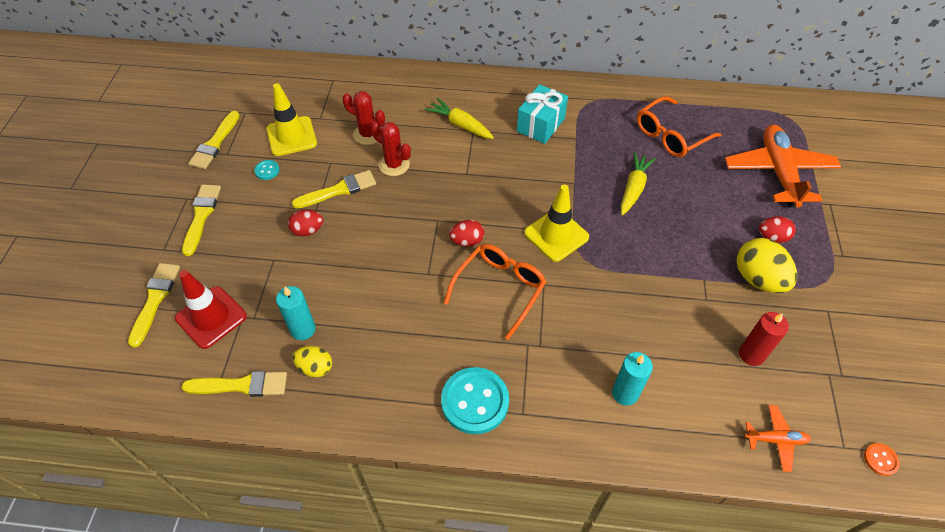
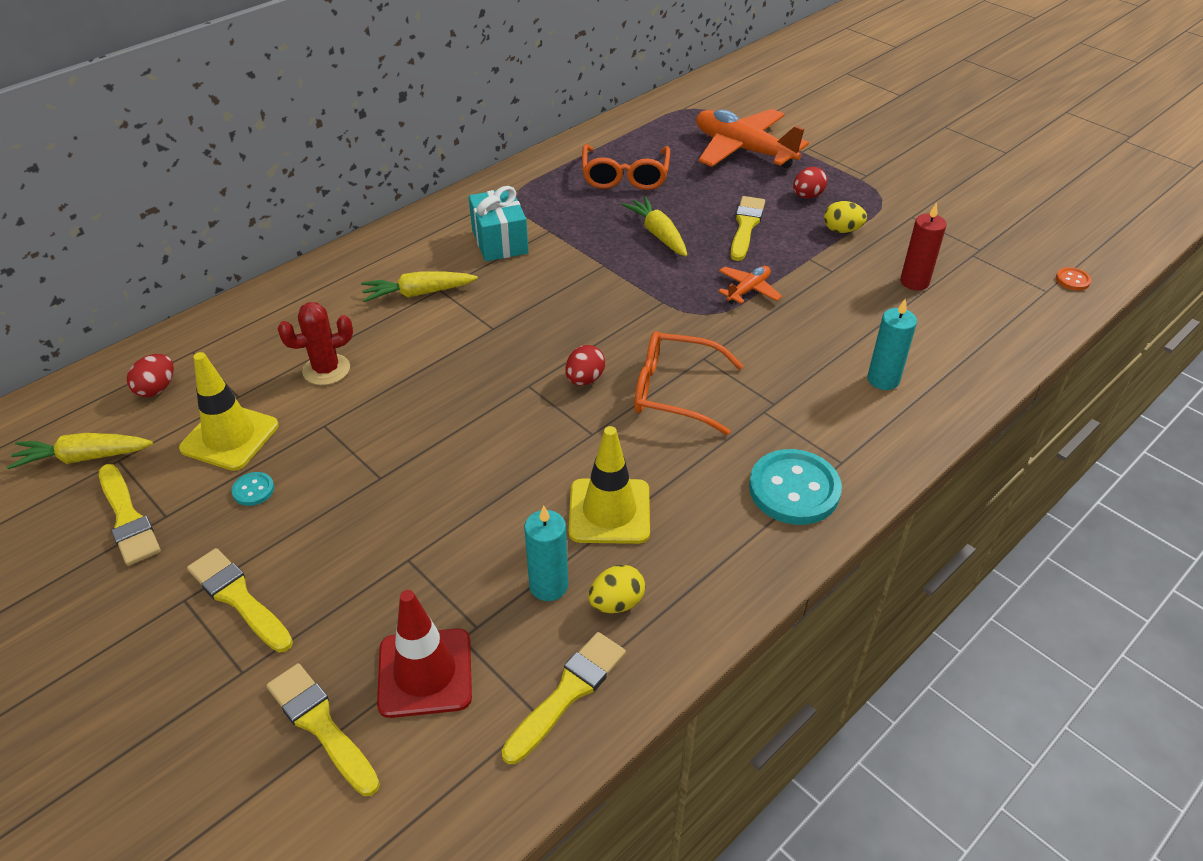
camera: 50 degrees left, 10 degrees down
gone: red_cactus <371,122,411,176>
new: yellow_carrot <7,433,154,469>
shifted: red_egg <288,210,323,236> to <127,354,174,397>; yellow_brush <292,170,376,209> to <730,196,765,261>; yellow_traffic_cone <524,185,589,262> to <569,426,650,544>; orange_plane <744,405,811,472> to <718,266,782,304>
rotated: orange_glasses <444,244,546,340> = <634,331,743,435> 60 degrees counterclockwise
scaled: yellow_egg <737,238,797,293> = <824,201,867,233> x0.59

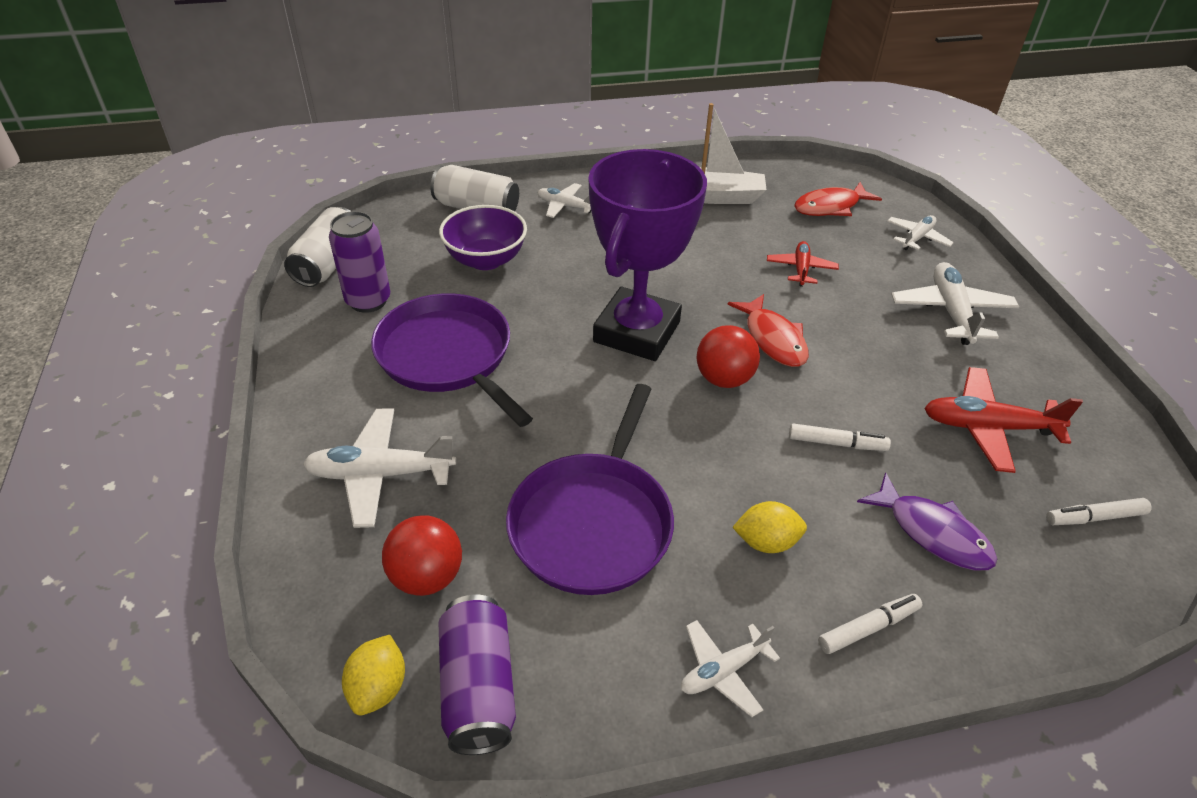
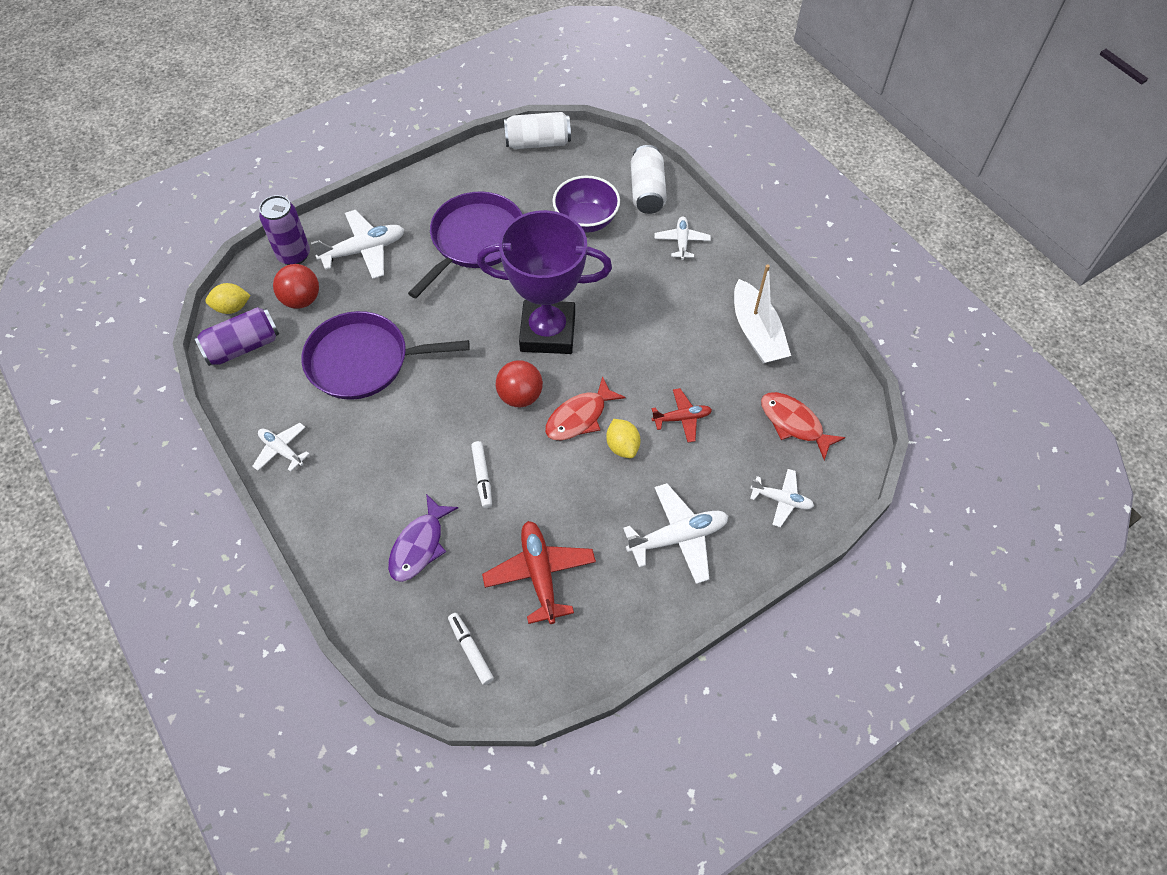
camera: 70 degrees right, 15 degrees up
gone: white_marker <818,594,922,654>
shifted: purple_can <329,211,390,313> to <259,195,310,265>; yellow_lemon <732,501,807,553> to <606,419,640,458>
rotated: white_plane <303,408,456,528> = <311,210,404,279> 90 degrees clockwise

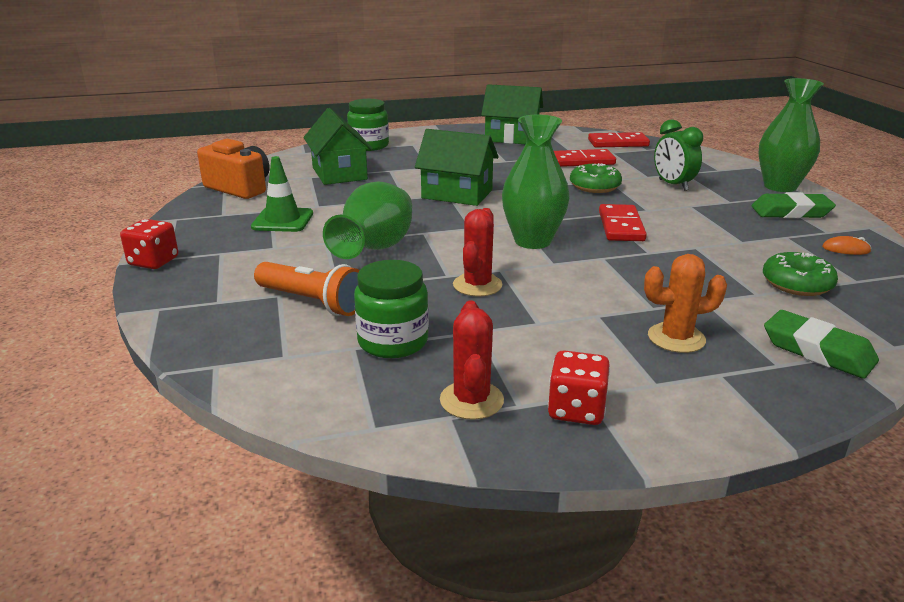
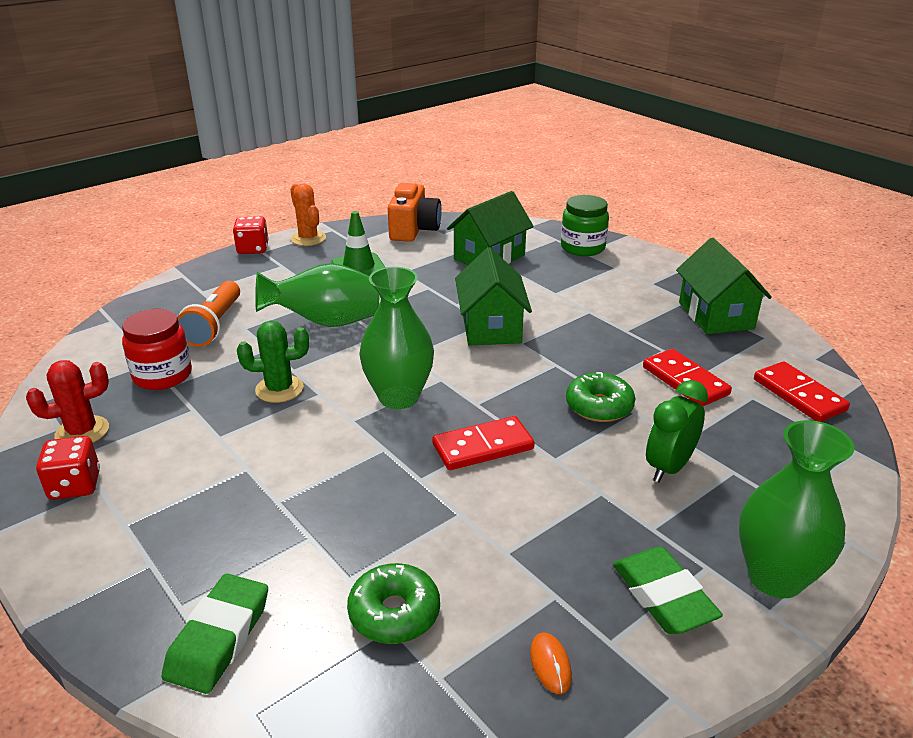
camera: 65 degrees right, 5 degrees up
shifted: orange_cactus <644,254,727,353> to <290,184,326,246>
repainted: green_jar <354,260,429,358> to red_jar <122,309,192,390>; red_cactus <453,208,502,297> to green_cactus <237,321,309,403>

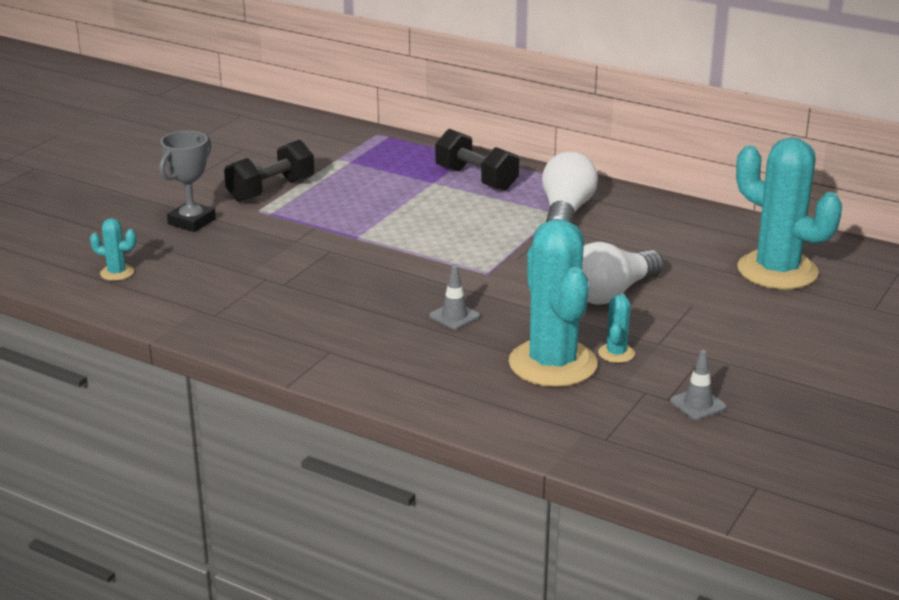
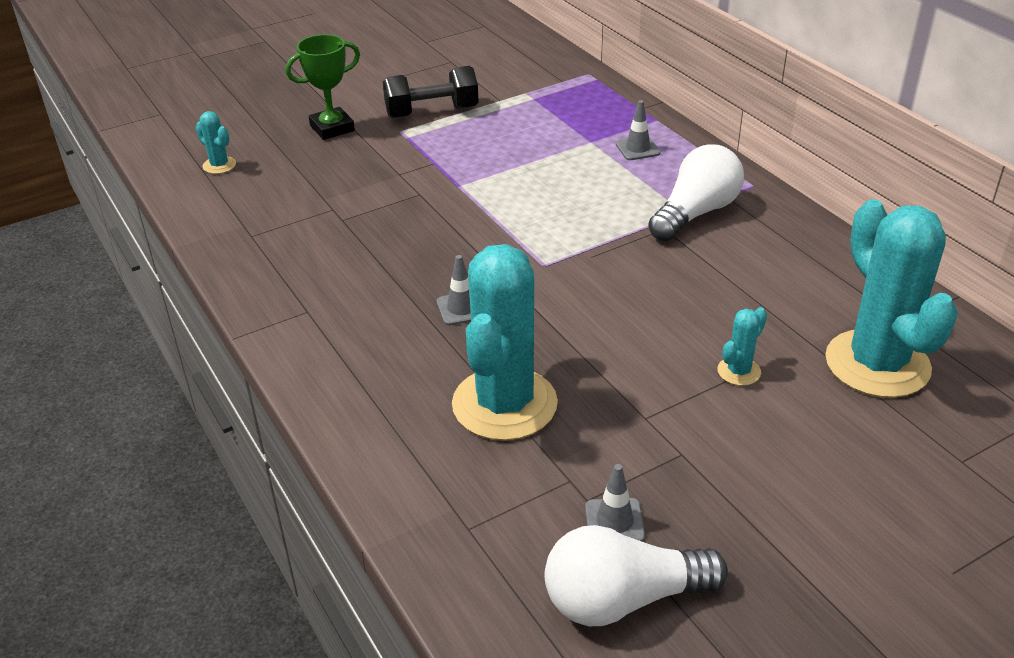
camera: 30 degrees right, 10 degrees up
shifted: white_light_bulb <582,242,664,305> to <545,525,728,626>; turquoise_cactus <598,294,635,363> to <717,307,767,386>
swapped: black_dumbbell <435,129,519,191> to grey_traffic_cone <616,100,660,160>
repainted: grey_trophy <159,131,216,232> to green_trophy <286,35,360,140>

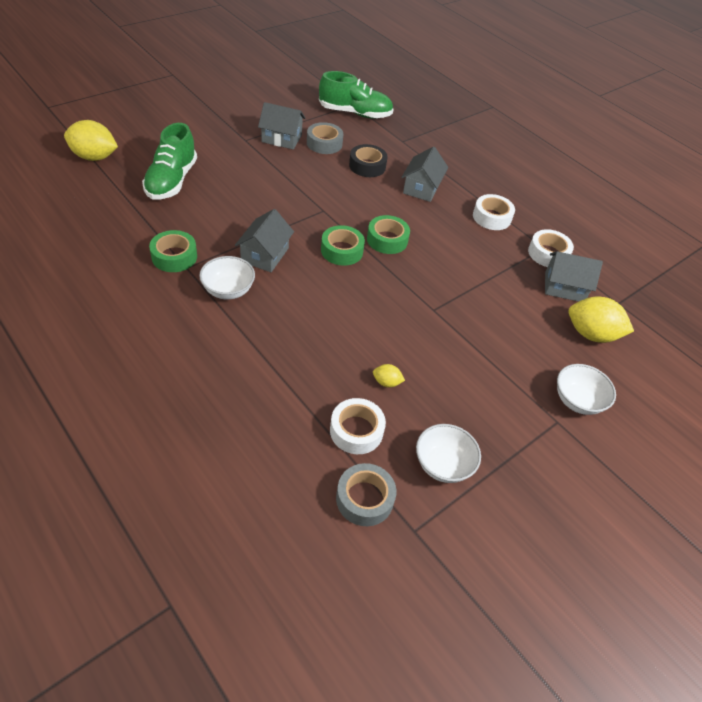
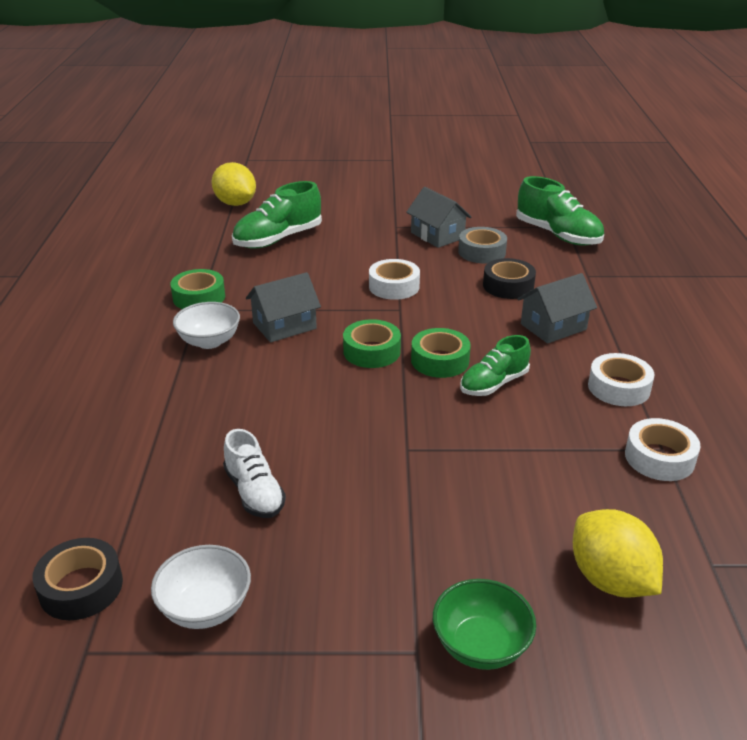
camera: 45 degrees right, 15 degrees down
gone: grey_house <545,251,603,301>
new: green_shoe <460,335,531,396>
shifted: white_tape <330,398,386,454> to <369,259,420,300>
swapped: yellow_lemon <373,364,405,387> to white_shoe <223,429,286,518>
repainted: grey_tape <336,463,396,526> to black_tape <32,538,123,620>; white_bowl <557,364,616,415> to green_bowl <433,579,536,670>

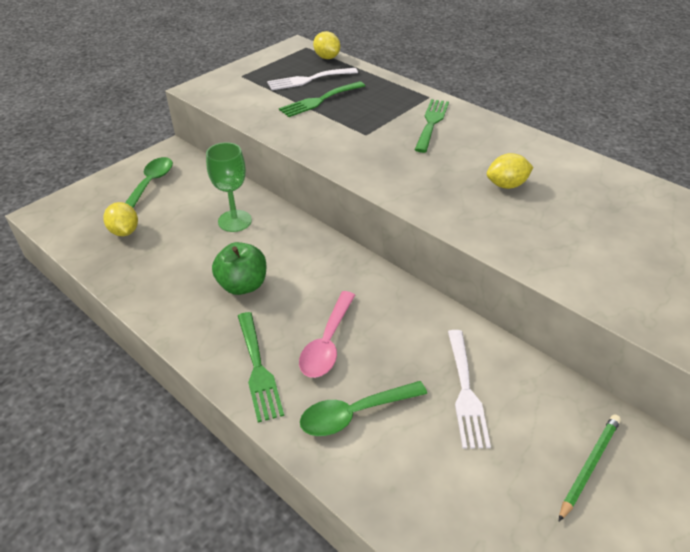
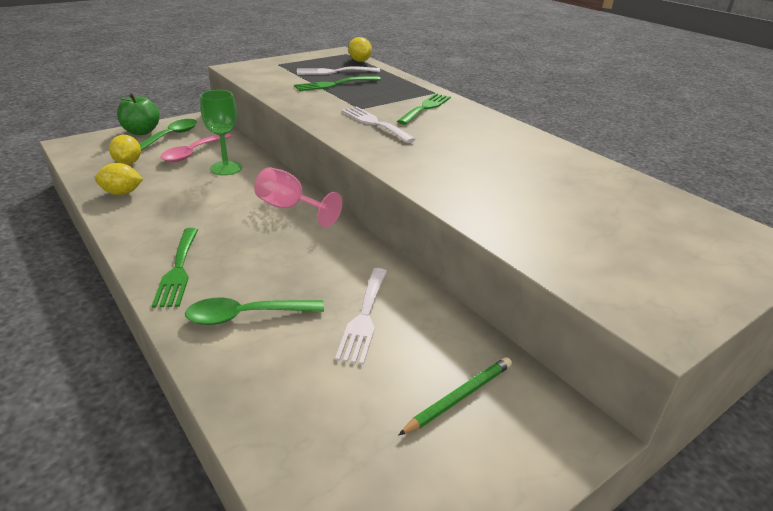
camera: 10 degrees right, 10 degrees down
new: pink_goblet <254,167,342,227>; white_fork <342,107,416,143>
shifted: green_apple <212,242,266,295> to <117,93,160,135>; pink_spoon <299,291,355,378> to <160,133,231,162>; yellow_lemon <487,153,533,189> to <95,163,143,195>

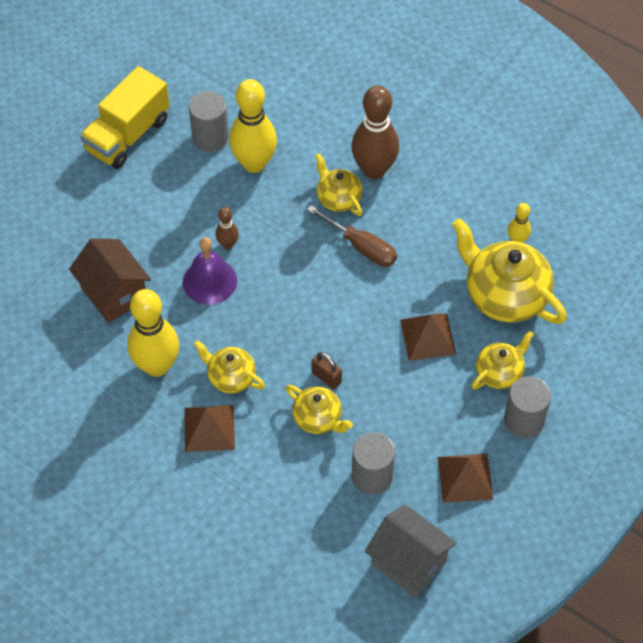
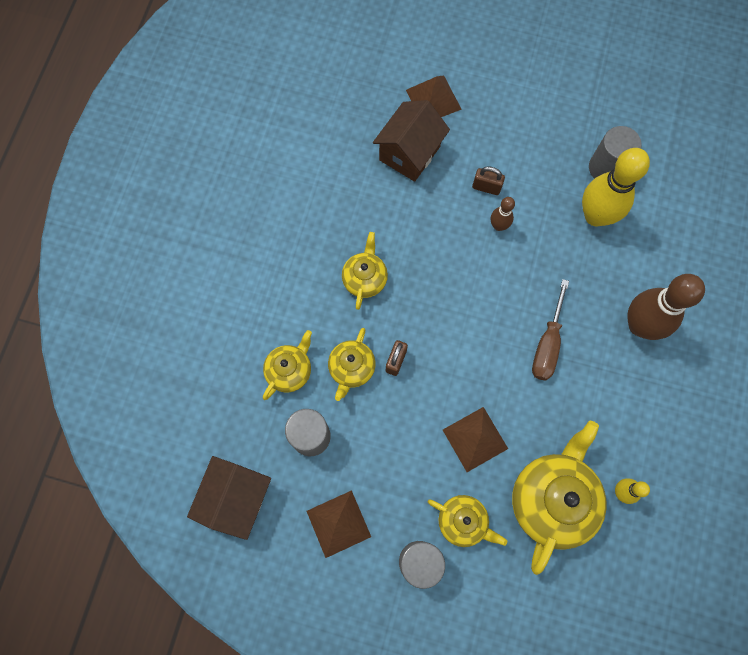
camera: 70 degrees right, 15 degrees up
gone: yellow_truck <80,66,170,169>; yellow_bowling_pin <127,289,179,377>; purple_bell <183,237,237,305>
new: brown_padlock <472,166,505,195>
shifted: brown_pyramid <184,405,235,452> to <406,75,462,117>; yellow_teapot <315,153,362,216> to <263,330,312,400>
repainted: grey_house <365,505,456,598> to brown_house <187,456,271,540>

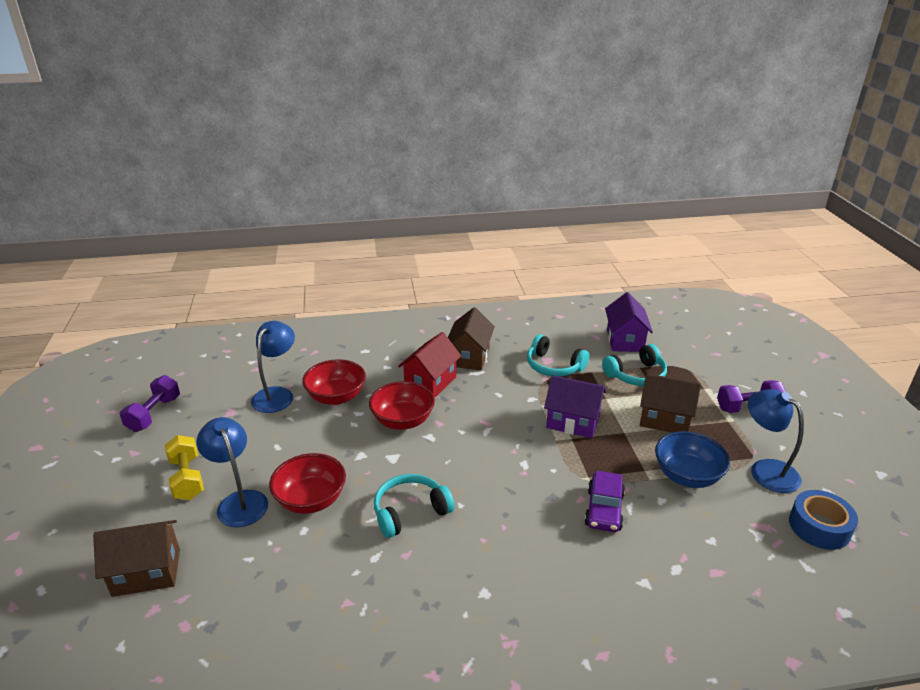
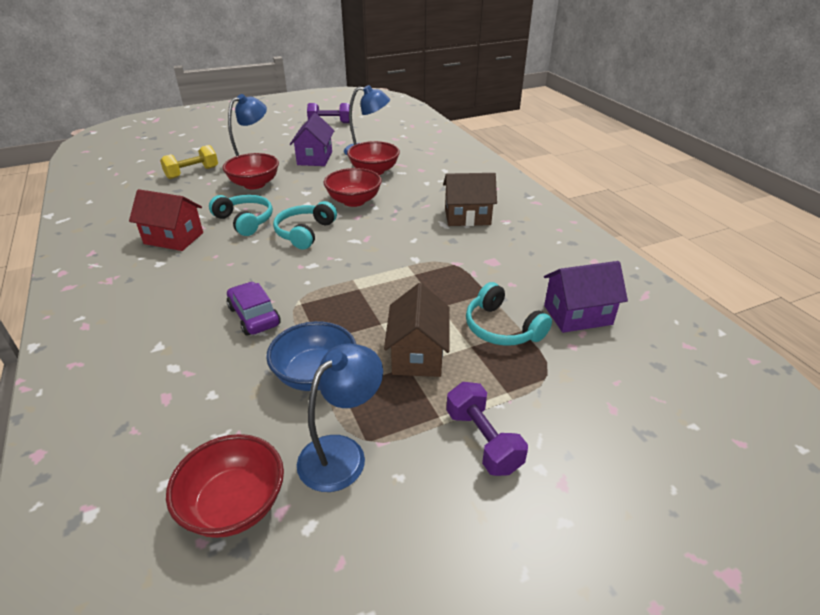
camera: 75 degrees right, 5 degrees up
gone: brown_house <93,520,180,597>
shifted: yellow_dumbbell <165,435,204,500> to <160,145,218,179>; red_house <398,332,461,398> to <129,189,203,251>; turquoise_headphones <527,334,589,376> to <273,201,337,250>; purple_house <544,375,606,438> to <290,113,335,166>
swapped: blue_tape <789,490,858,550> to red_bowl <166,434,284,538>
rotated: purple_car <584,471,625,532> = <227,282,281,336> 60 degrees clockwise

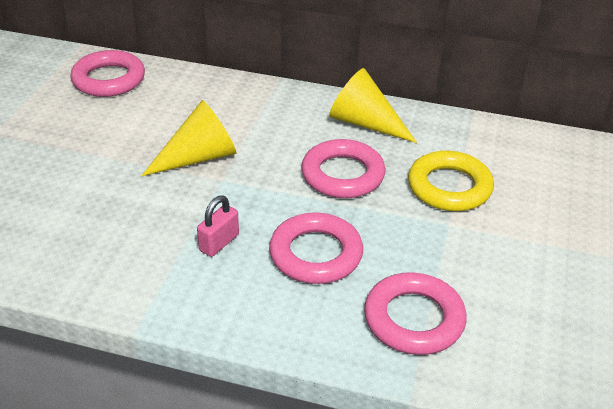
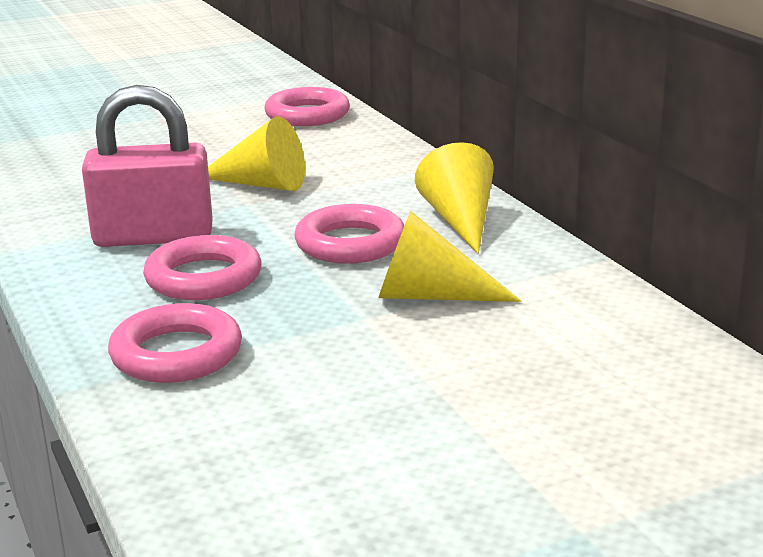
camera: 50 degrees right, 15 degrees down
swapped: yellow_ring <408,151,494,211> to yellow_cone <378,211,522,302>
scaled: pink_padlock <197,196,239,257> = <82,85,213,247> x2.26

